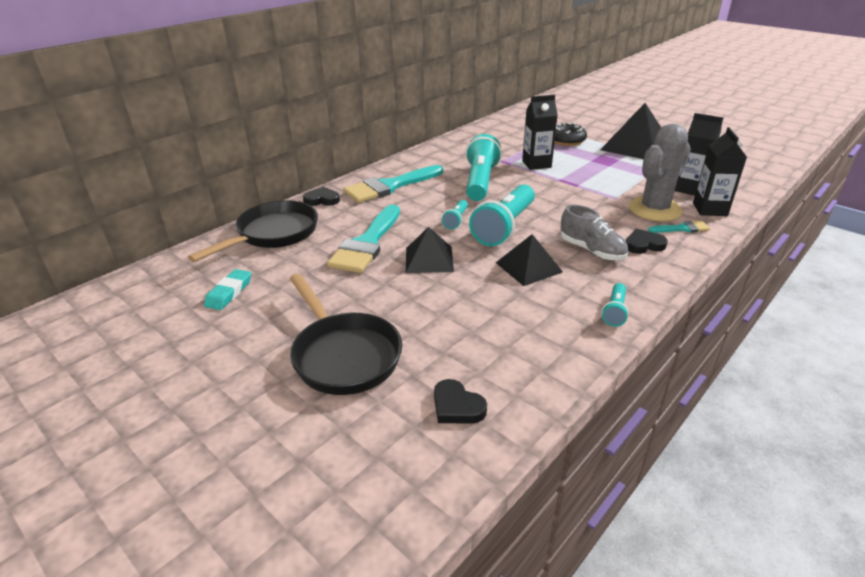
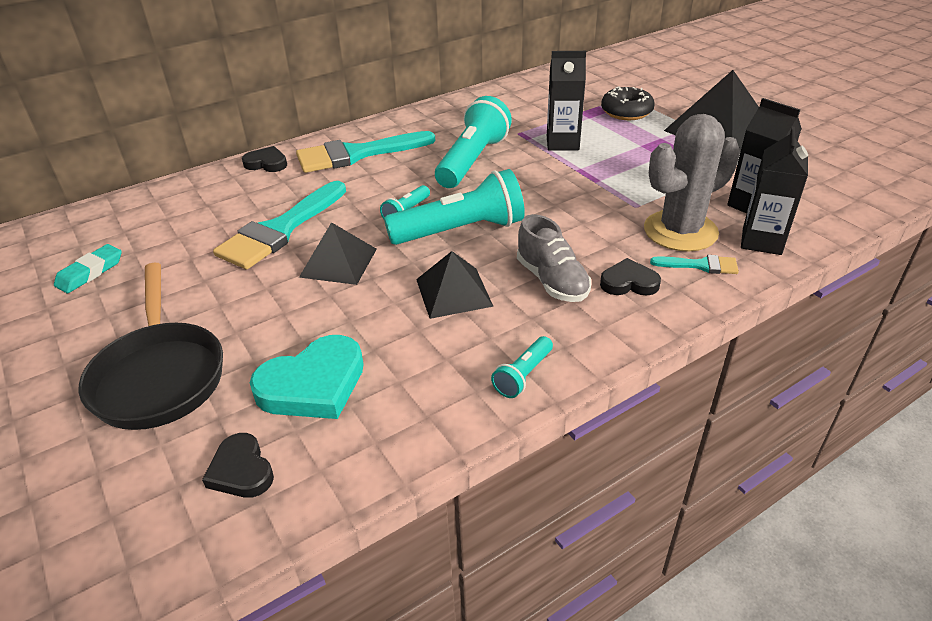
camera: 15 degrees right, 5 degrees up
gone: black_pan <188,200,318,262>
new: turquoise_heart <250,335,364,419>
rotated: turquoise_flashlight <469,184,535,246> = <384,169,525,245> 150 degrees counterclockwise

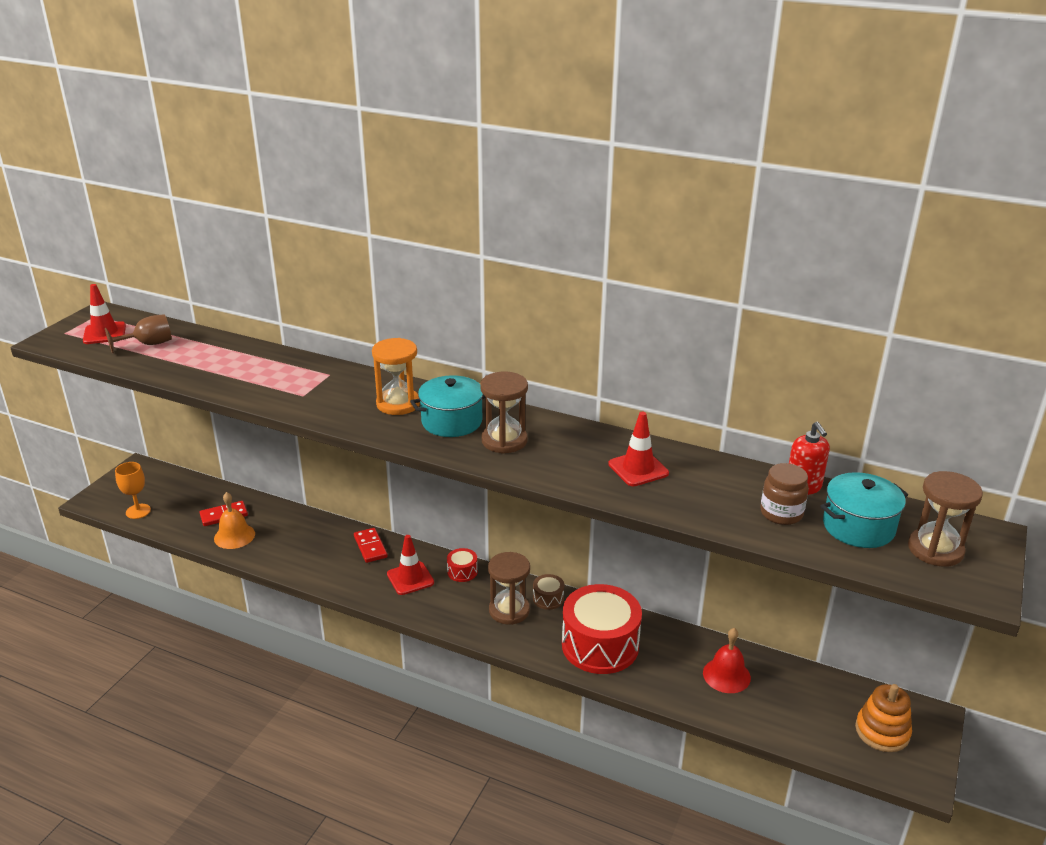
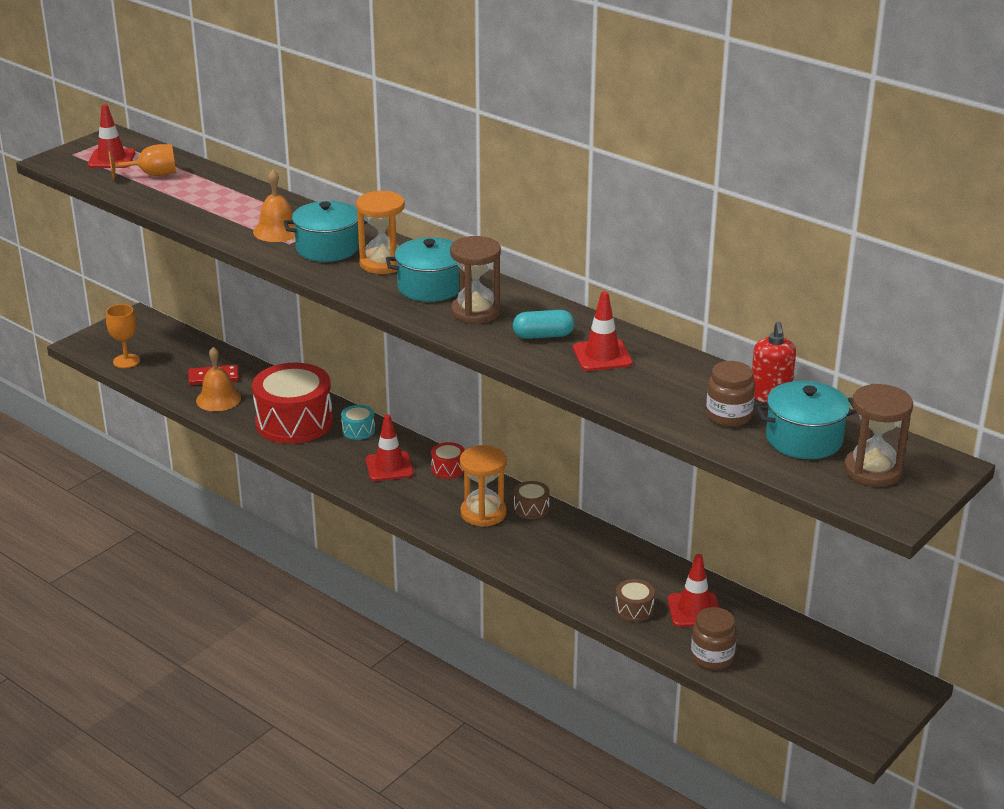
camera: 15 degrees right, 0 degrees up
gone: orange_stacking_toy <855,684,912,752>
new: orange_bell <253,170,295,242>; turquoise_pot <284,201,368,262>; turquoise_capsule <513,310,574,339>; brown_drum <615,579,655,622>; brown_jar <691,607,737,670>
shifted: red_drum <562,584,642,674> to <252,363,333,444>
swapped: red_domino <354,528,388,563> to turquoise_drum <341,405,375,440>; red_bell <703,628,751,693> to red_traffic_cone <668,554,719,627>
repainted: brown_goblet <105,314,172,354> to orange_goblet <109,144,176,180>; brown_hourglass <488,552,530,625> to orange_hourglass <460,445,507,527>

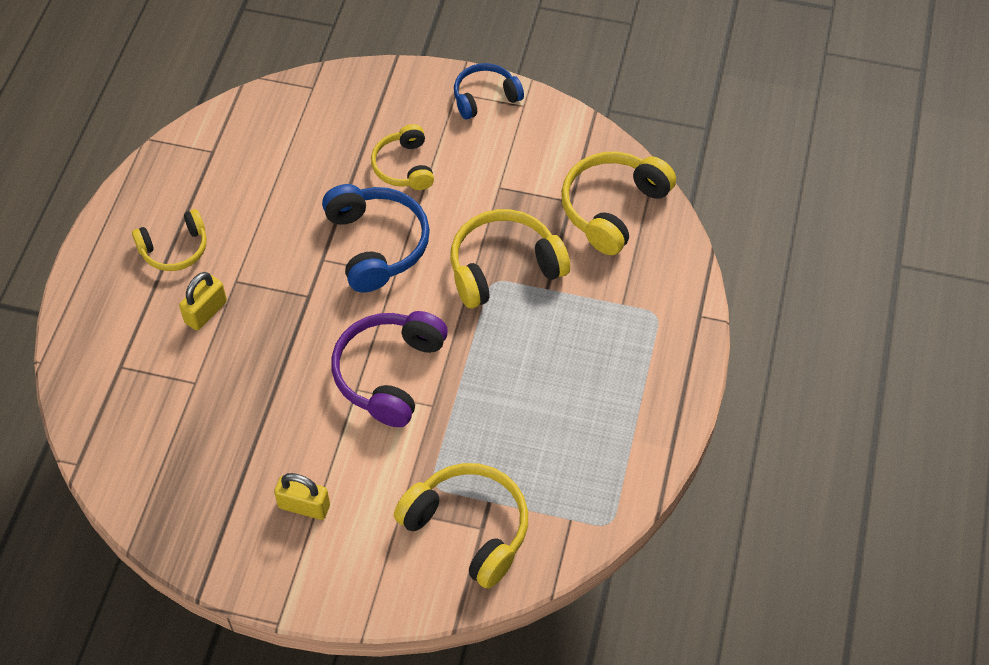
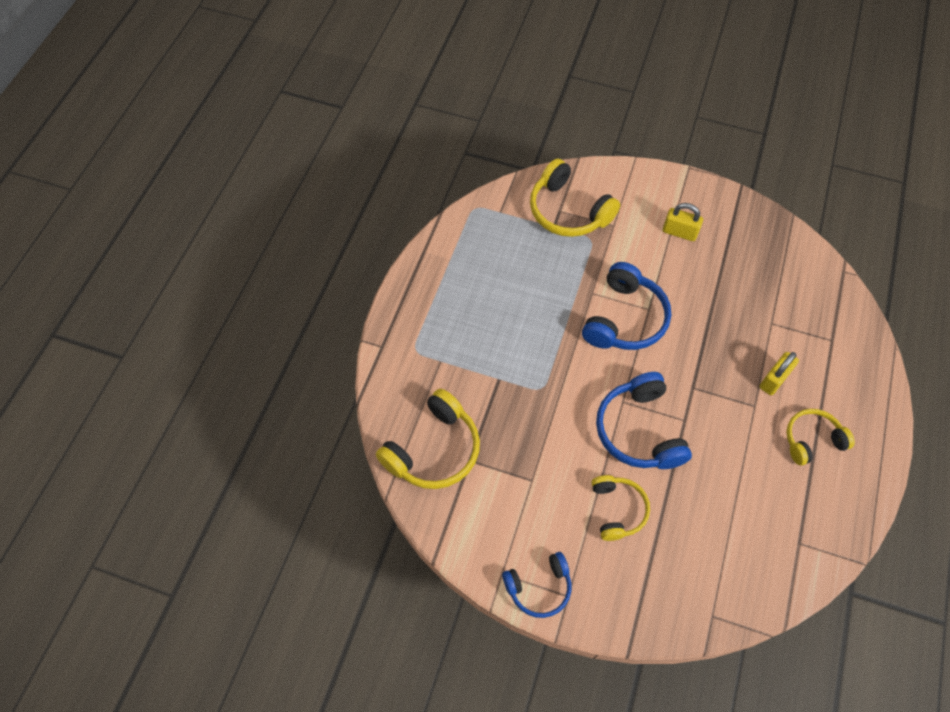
camera: 175 degrees left, 5 degrees up
gone: yellow_headphones <451,209,570,308>
repainted: purple_headphones <331,311,448,427> to blue_headphones <582,262,671,350>

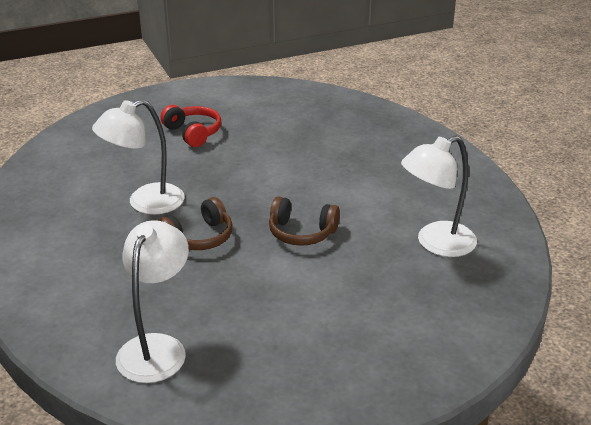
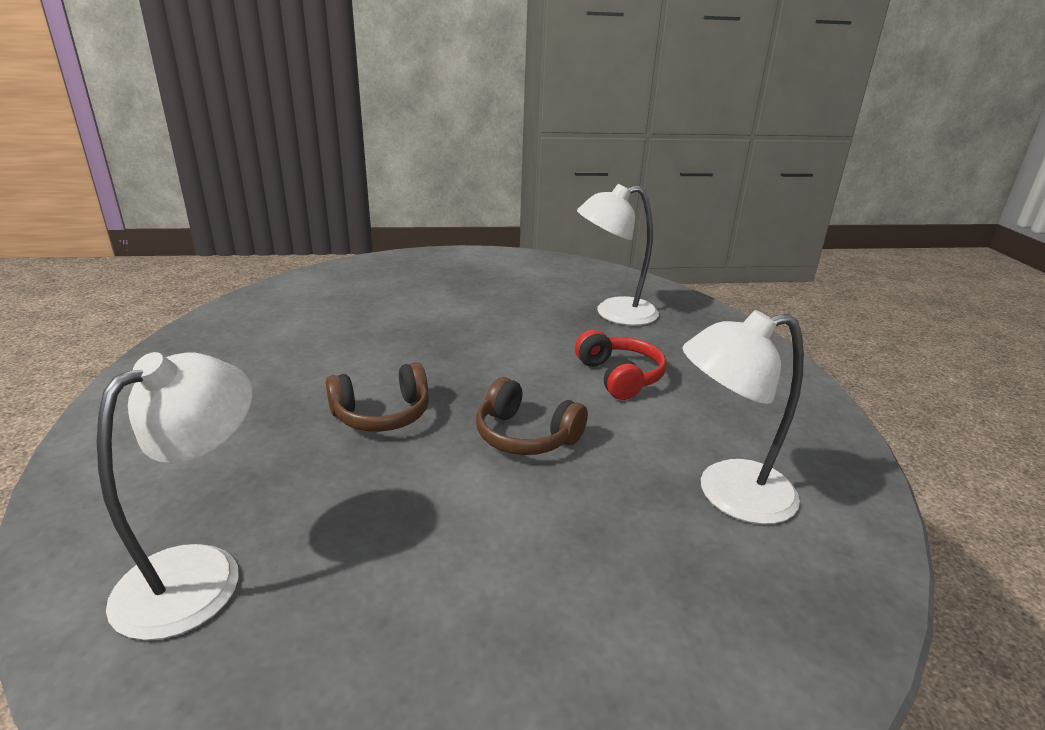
camera: 15 degrees right, 5 degrees down
shifted: white_lamp <92,99,185,215> to <577,184,659,326>; red_headphones <161,105,221,147> to <575,330,667,400>

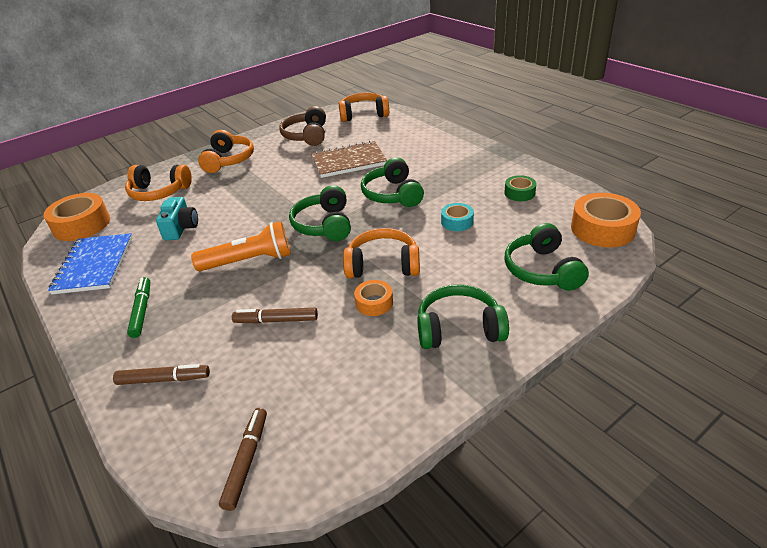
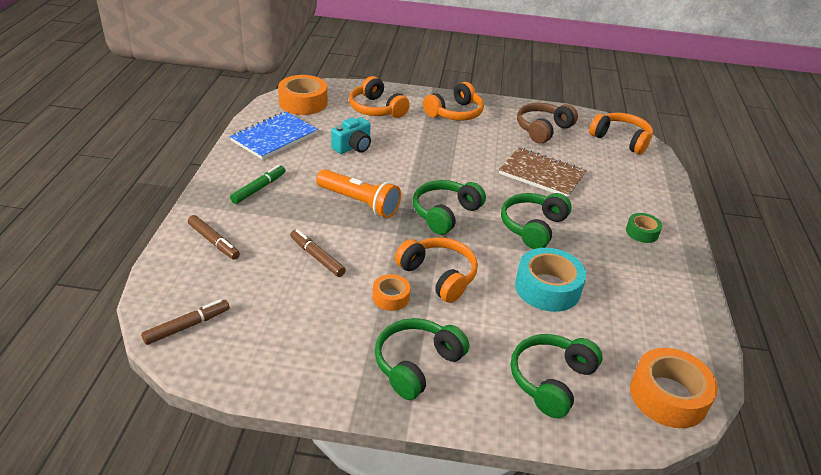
camera: 40 degrees right, 0 degrees up
shifted: green_tape <504,175,537,201> to <626,213,662,243>
rotated: green_headphones <417,284,509,349> = <375,318,469,400> 90 degrees counterclockwise
scaled: turquoise_tape <441,203,474,231> = <515,248,586,312> x1.82

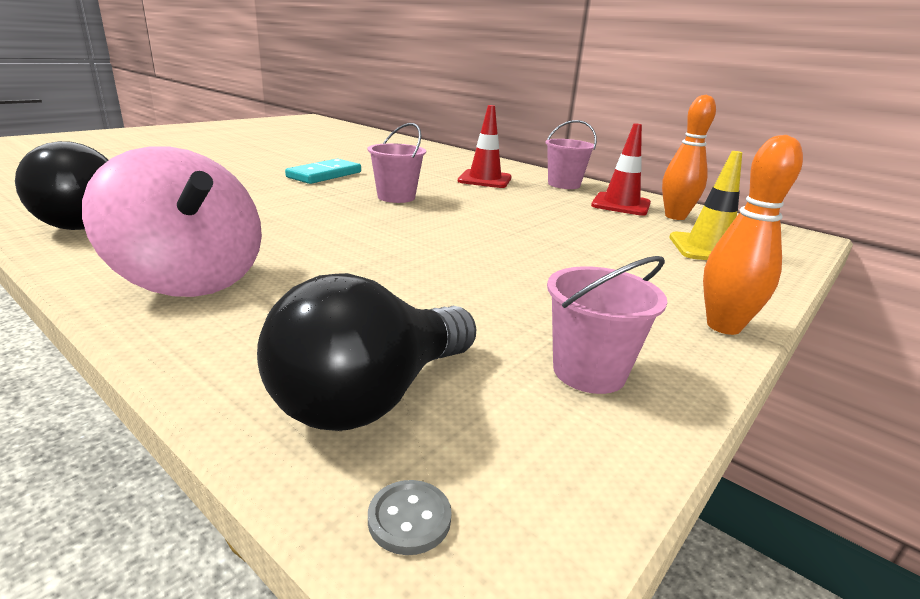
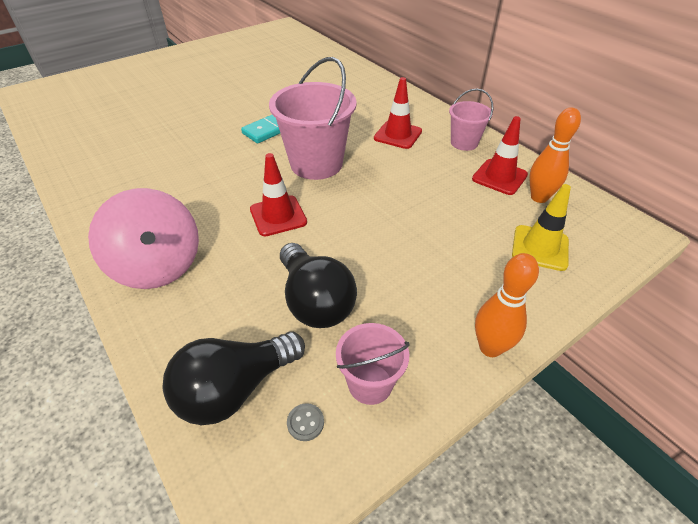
camera: 15 degrees right, 20 degrees up
new: red_traffic_cone <250,153,307,236>
shifted: black_light_bulb <15,141,108,230> to <280,243,357,328>; grey_button <368,480,452,555> to <287,403,324,441>
scaled: pink_bucket <368,123,426,203> = <269,57,357,180> x1.83

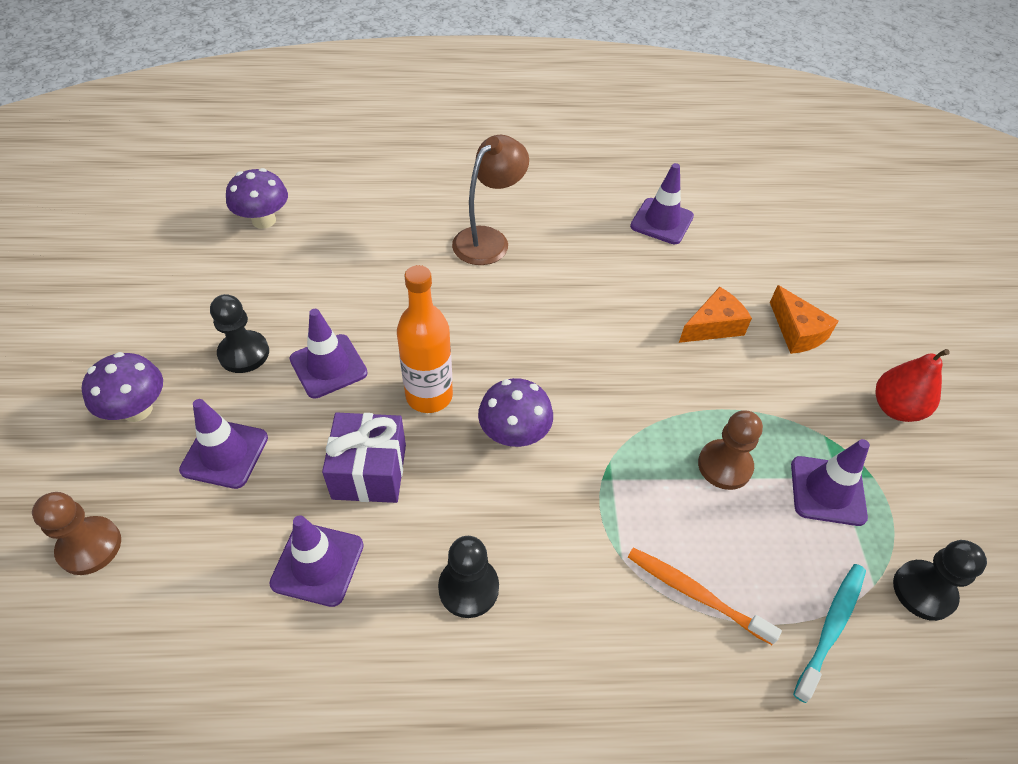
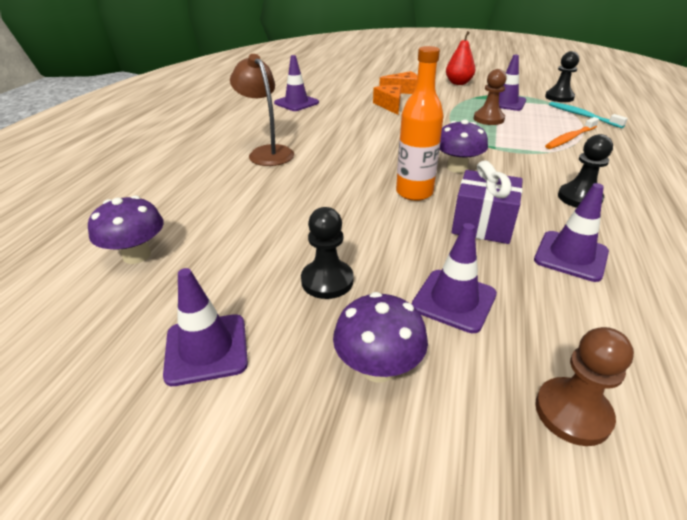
camera: 70 degrees left, 15 degrees down
shifted: purple_traffic_cone <290,309,368,399> to <163,268,248,386>

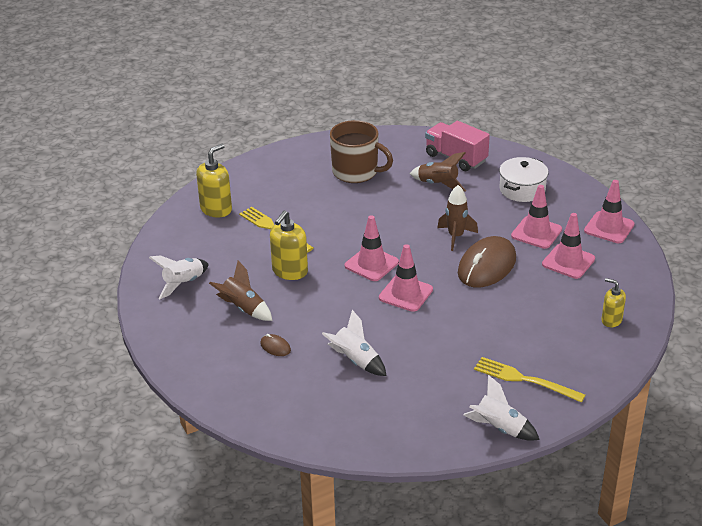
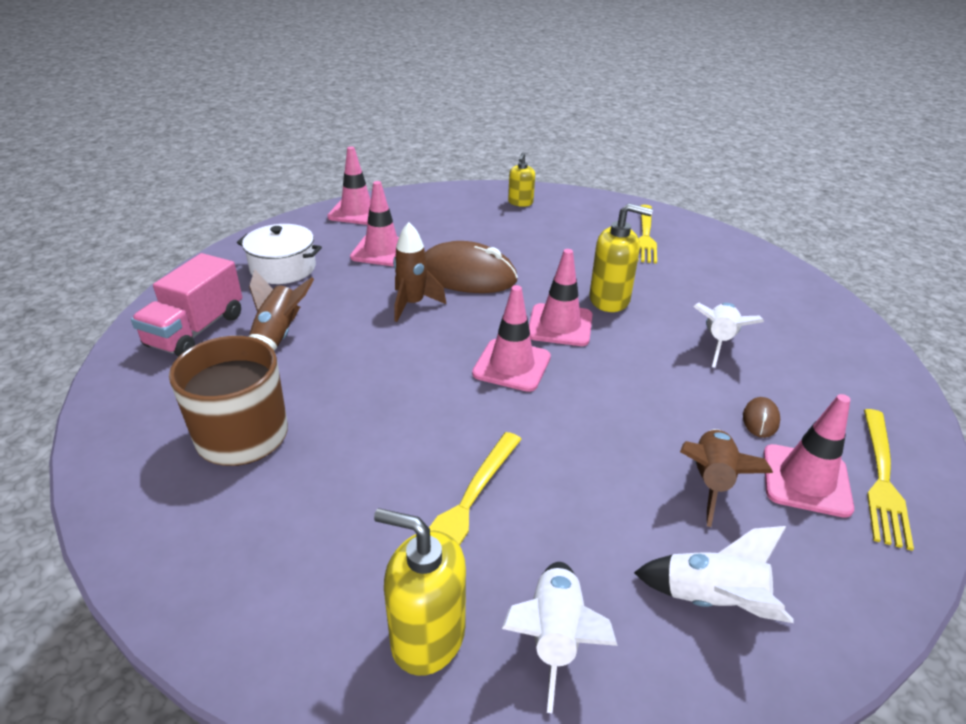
camera: 110 degrees left, 0 degrees up
new: yellow_fork <864,409,914,551>
shifted: yellow_soap_dispenser <270,210,308,280> to <589,203,653,312>; white_rocket <463,375,540,441> to <502,562,618,714>; pink_traffic_cone <542,213,595,279> to <763,394,854,518>

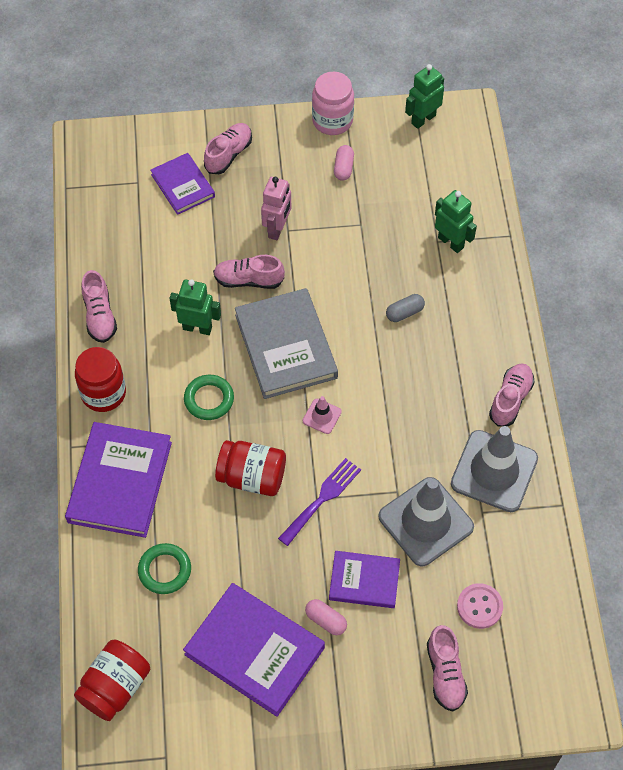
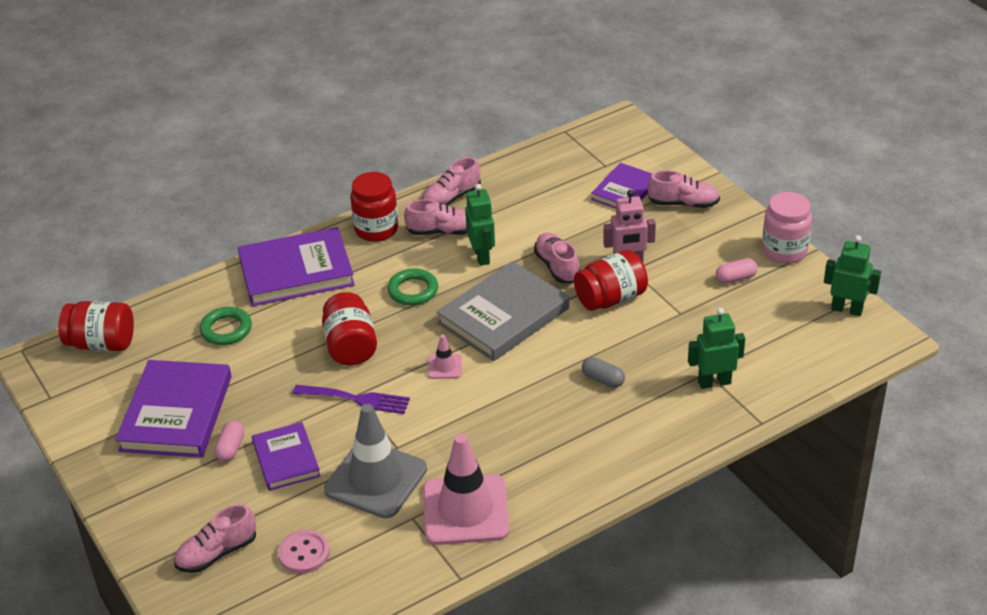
camera: 65 degrees right, 20 degrees down
new: red_jar <574,250,648,311>
shifted: pink_shoe <489,363,534,426> to <404,199,467,235>
repainted: grey_traffic_cone <451,426,538,512> to pink_traffic_cone <423,434,510,545>
rotated: green_robot <435,190,477,253> = <688,308,745,389> 120 degrees counterclockwise

